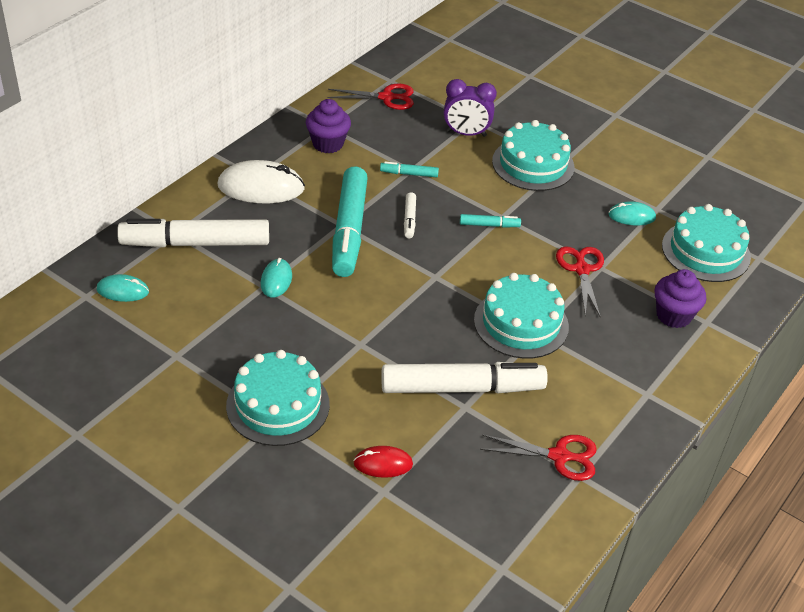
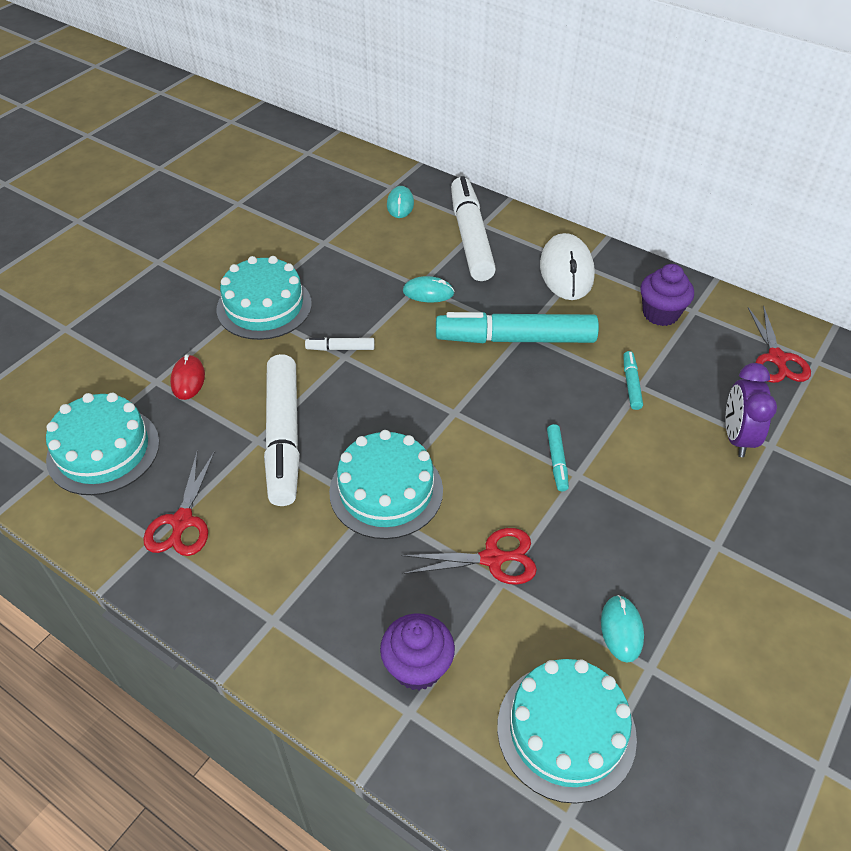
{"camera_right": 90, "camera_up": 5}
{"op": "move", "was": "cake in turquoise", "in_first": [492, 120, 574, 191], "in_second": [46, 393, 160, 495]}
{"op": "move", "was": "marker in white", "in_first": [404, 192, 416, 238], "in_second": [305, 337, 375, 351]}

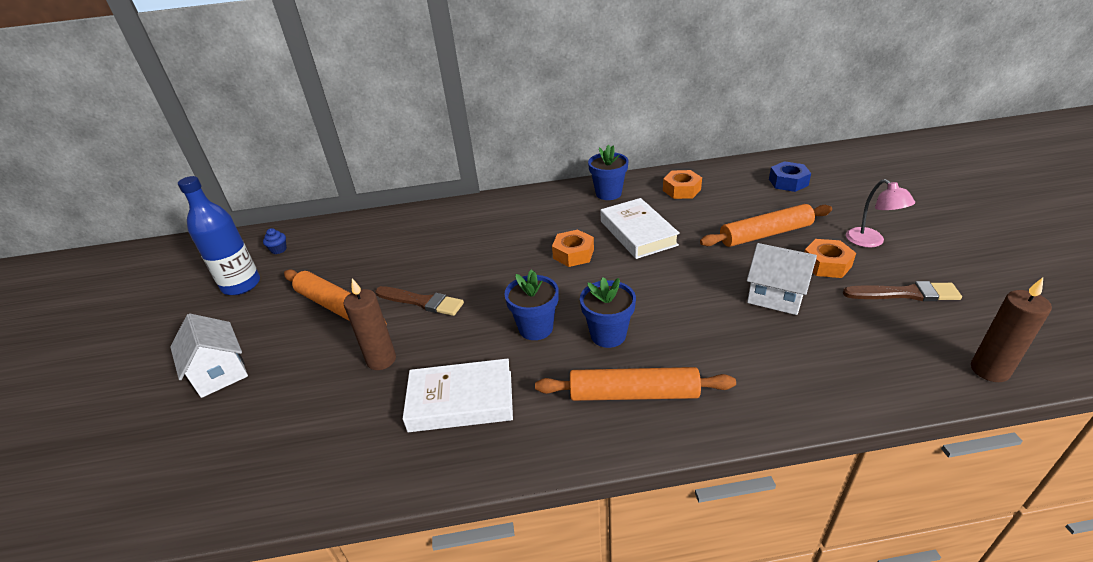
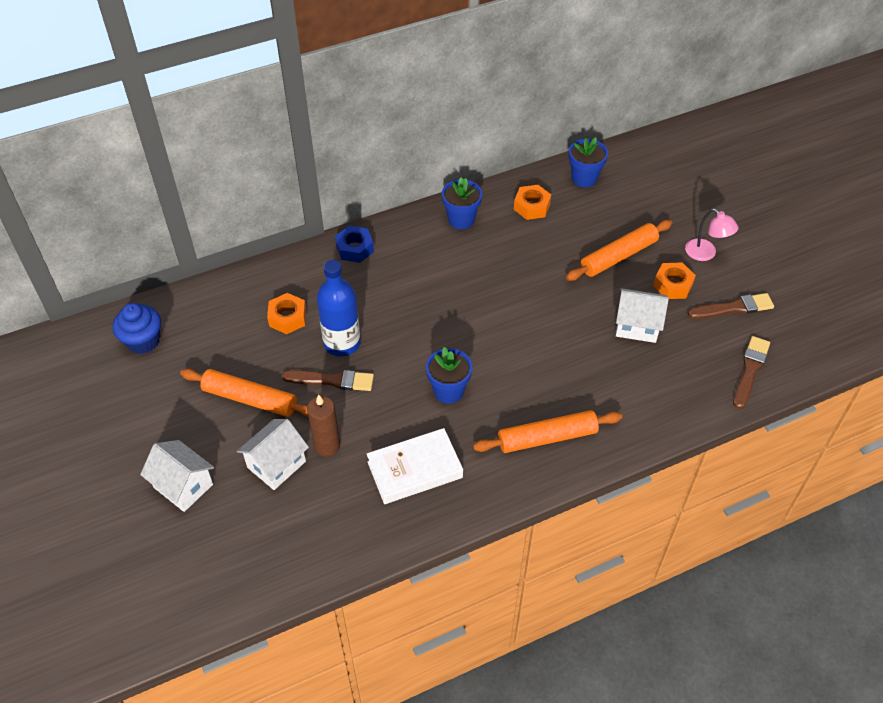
{"camera_right": -20, "camera_up": 15}
{"op": "resize", "was": "cupcake in blue", "in_first": [263, 228, 287, 254], "in_second": [113, 303, 161, 354], "ratio": 2.04}
{"op": "insert", "now": "house in white", "in_second": [237, 419, 309, 490]}
{"op": "move", "was": "nut in orange", "in_first": [552, 230, 594, 267], "in_second": [267, 293, 306, 334]}
{"op": "move", "was": "bottle in blue", "in_first": [178, 176, 260, 295], "in_second": [317, 260, 361, 357]}
{"op": "move", "was": "nut in blue", "in_first": [769, 161, 811, 192], "in_second": [335, 226, 374, 263]}
{"op": "move", "was": "flower pot in blue", "in_first": [580, 277, 636, 348], "in_second": [569, 137, 608, 187]}
{"op": "insert", "now": "brush in brown", "in_second": [733, 336, 770, 409]}
{"op": "delete", "was": "book in white", "in_first": [601, 198, 680, 259]}
{"op": "delete", "was": "candle in brown", "in_first": [971, 278, 1052, 382]}

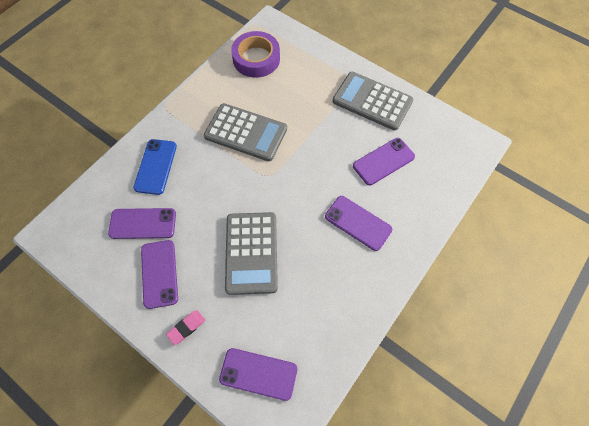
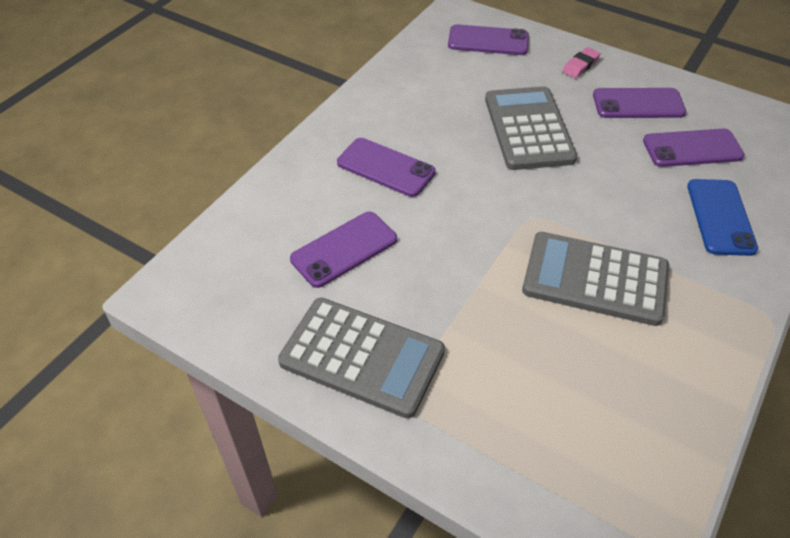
{"camera_right": 175, "camera_up": -15}
{"op": "rotate", "was": "phone in purple", "in_first": [141, 240, 178, 309], "in_second": [593, 88, 686, 118], "clockwise": -75}
{"op": "delete", "was": "tape in purple", "in_first": [231, 31, 280, 78]}

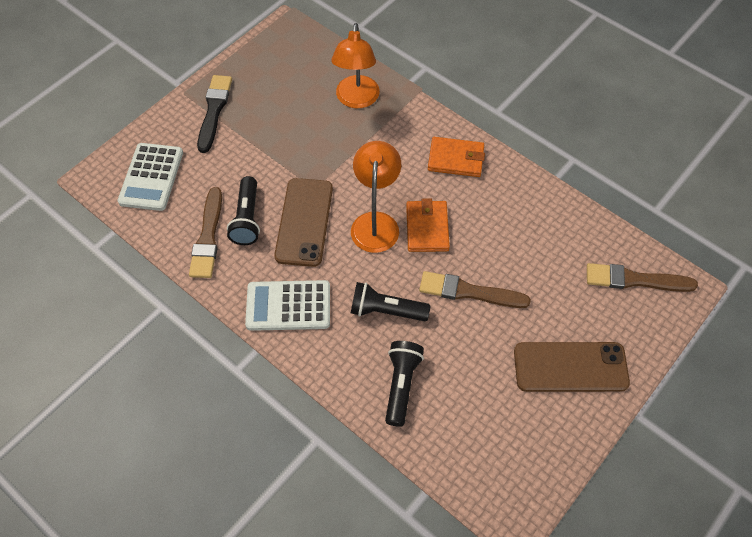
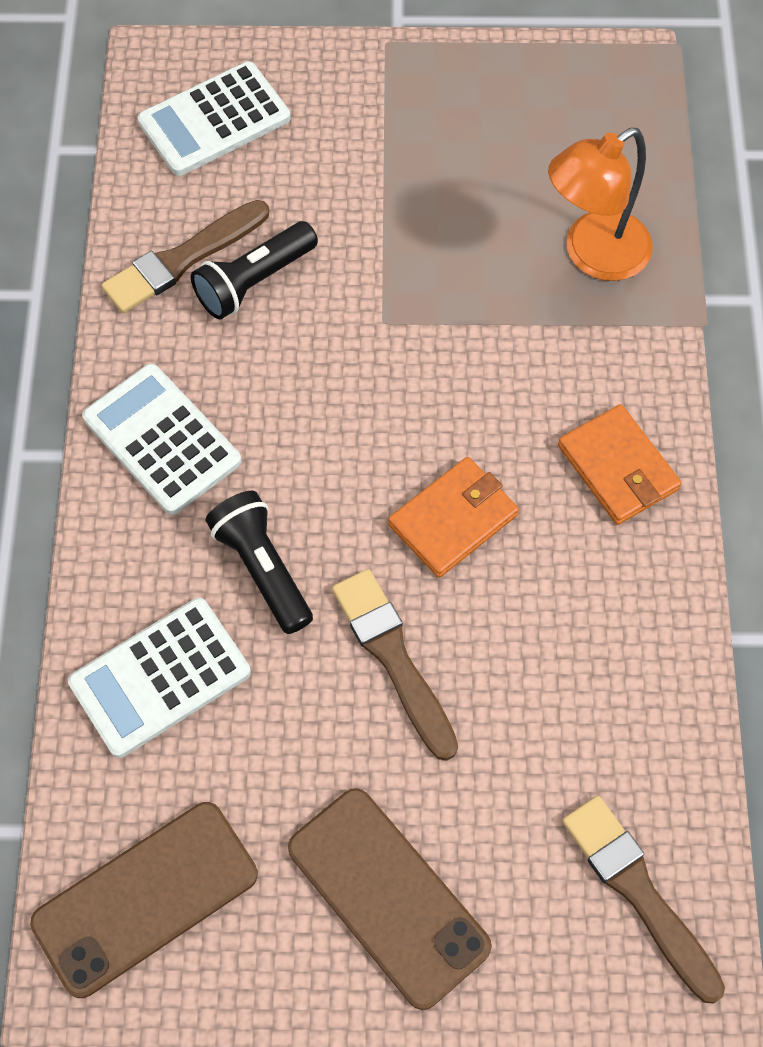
{"camera_right": 50, "camera_up": 5}
{"op": "move", "was": "phone in brown", "in_first": [274, 178, 333, 267], "in_second": [30, 802, 258, 998]}
{"op": "replace", "was": "flashlight in black", "now": "calculator in white", "in_first": [385, 341, 424, 427], "in_second": [68, 598, 251, 758]}
{"op": "delete", "was": "brush in black", "in_first": [197, 75, 232, 153]}
{"op": "delete", "was": "lamp in orange", "in_first": [351, 141, 401, 253]}

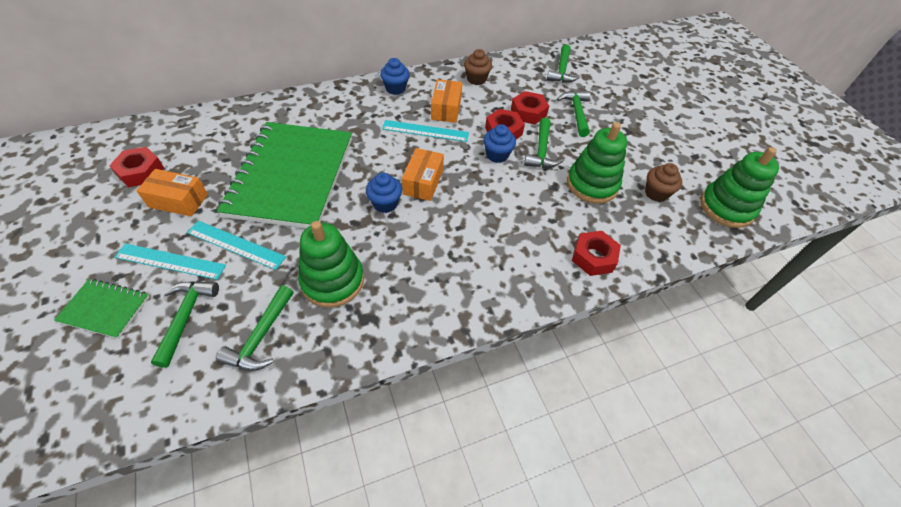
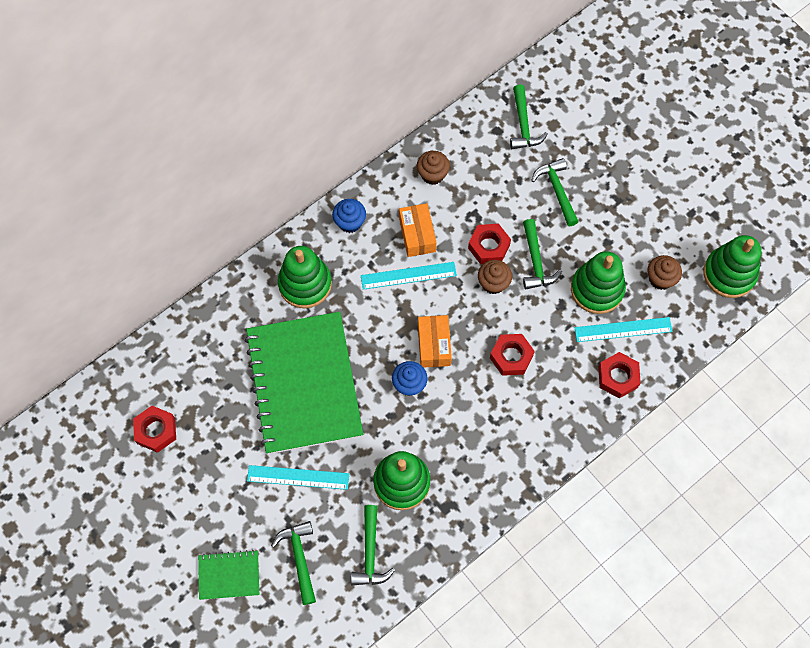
{"camera_right": -15, "camera_up": 15}
{"op": "insert", "now": "stacking toy in green", "in_second": [278, 246, 332, 308]}
{"op": "recolor", "was": "cupcake in blue", "now": "cupcake in brown", "in_first": [483, 124, 516, 163], "in_second": [478, 260, 512, 294]}
{"op": "move", "was": "nut in red", "in_first": [511, 91, 549, 125], "in_second": [490, 334, 535, 376]}
{"op": "move", "was": "ruler in turquoise", "in_first": [114, 243, 226, 280], "in_second": [574, 317, 673, 342]}
{"op": "delete", "was": "box in orange", "in_first": [136, 169, 208, 217]}

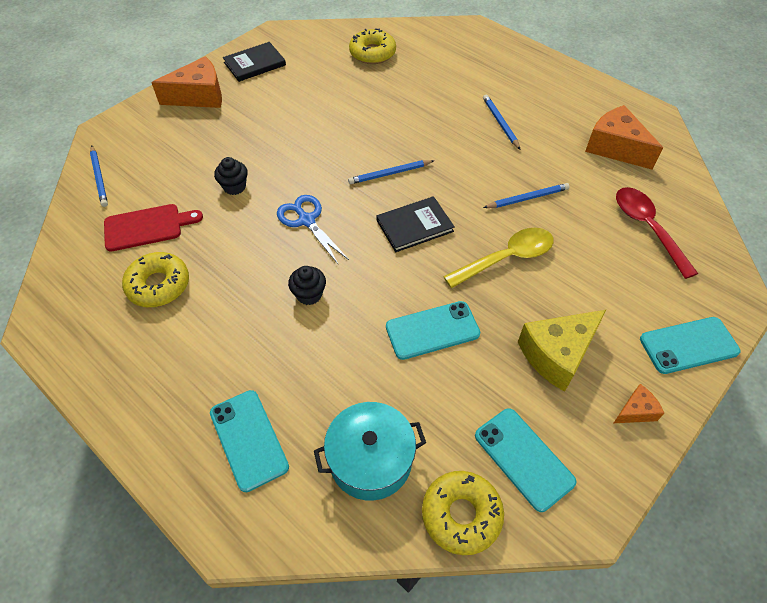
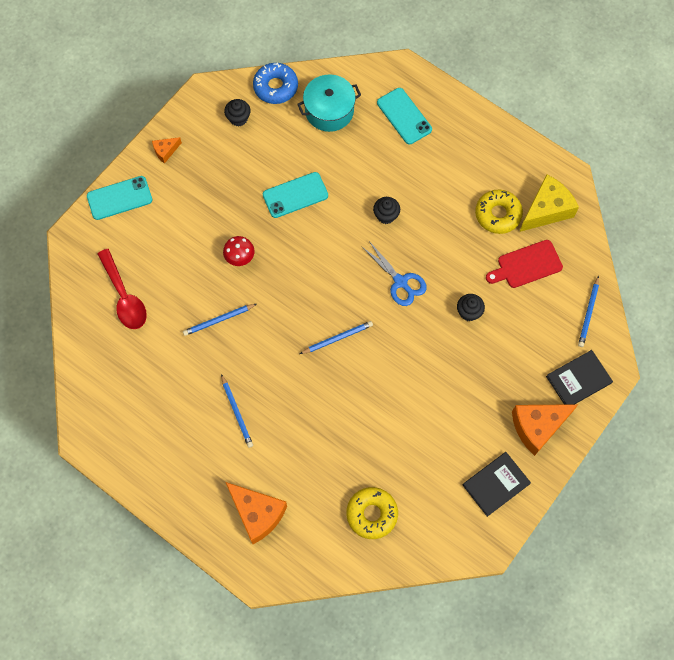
{"camera_right": 175, "camera_up": 15}
{"op": "replace", "was": "spoon in yellow", "now": "mushroom in red", "in_first": [443, 228, 554, 288], "in_second": [223, 236, 255, 266]}
{"op": "replace", "was": "phone in turquoise", "now": "cupcake in black", "in_first": [475, 408, 576, 512], "in_second": [224, 99, 251, 127]}
{"op": "move", "was": "cheese in orange", "in_first": [585, 105, 663, 170], "in_second": [225, 482, 287, 544]}
{"op": "recolor", "was": "donut in yellow", "now": "donut in blue", "in_first": [422, 471, 504, 555], "in_second": [253, 63, 298, 104]}
{"op": "move", "was": "cheese in yellow", "in_first": [518, 309, 607, 392], "in_second": [520, 174, 579, 232]}
{"op": "move", "was": "book in black", "in_first": [376, 196, 455, 252], "in_second": [546, 350, 613, 405]}
{"op": "rotate", "was": "pencil in blue", "in_first": [90, 146, 108, 207], "in_second": [578, 276, 599, 347], "clockwise": -135}

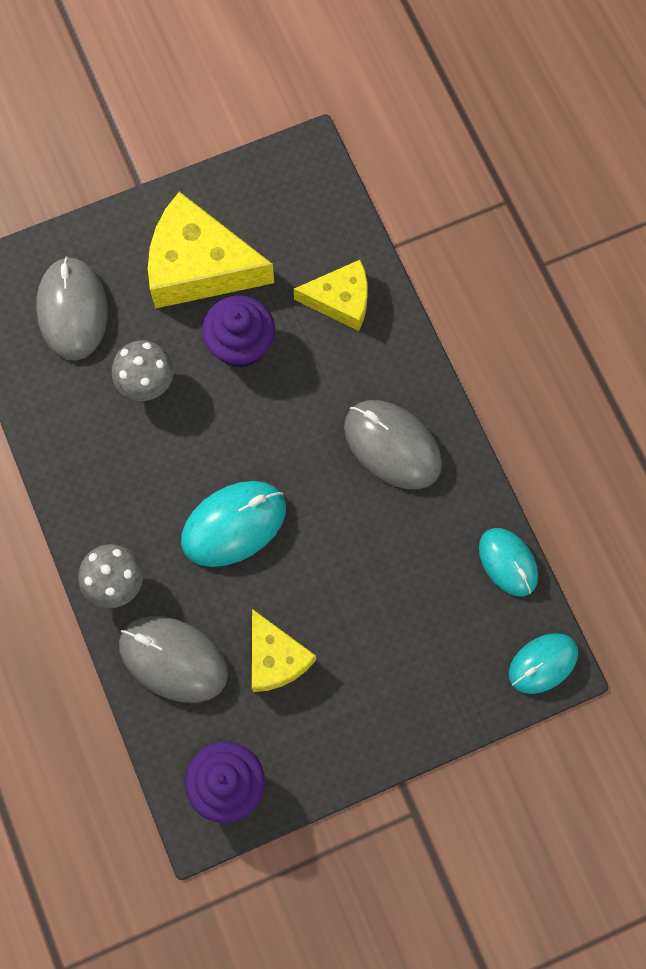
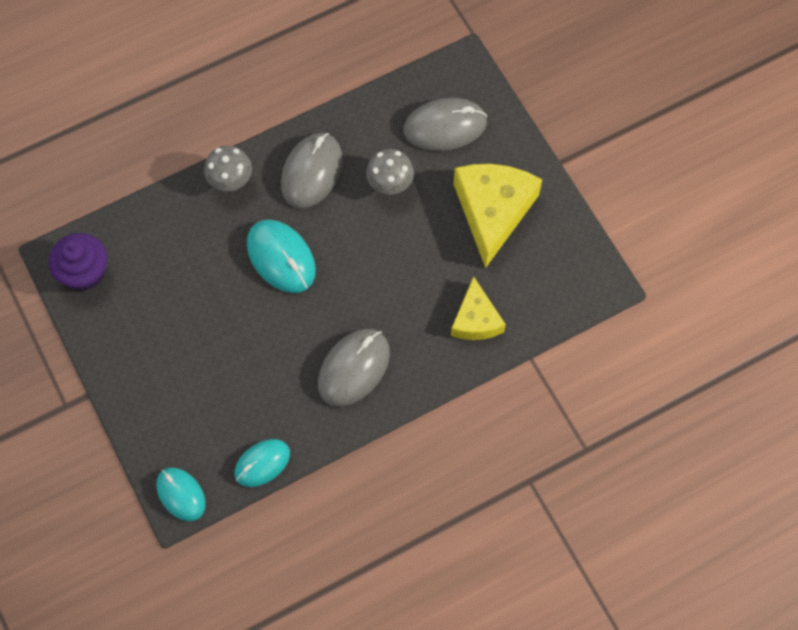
{"camera_right": 85, "camera_up": -5}
{"op": "move", "was": "mouse in grey", "in_first": [119, 616, 228, 703], "in_second": [281, 133, 343, 209]}
{"op": "delete", "was": "cupcake in purple", "in_first": [202, 296, 275, 368]}
{"op": "delete", "was": "cheese in yellow", "in_first": [252, 609, 316, 692]}

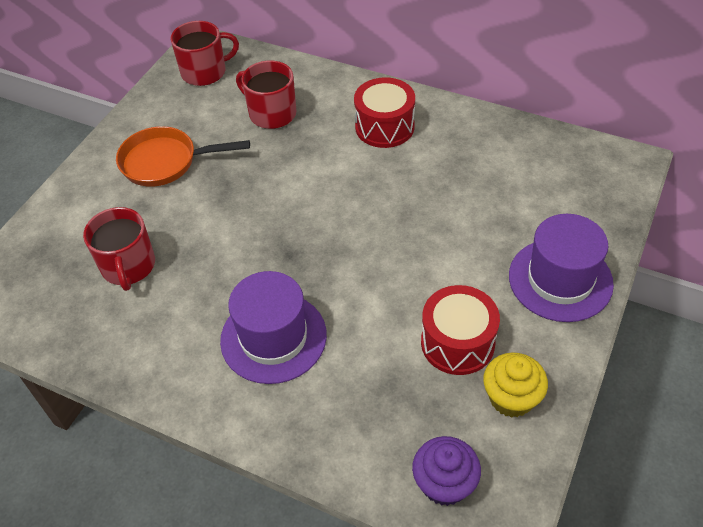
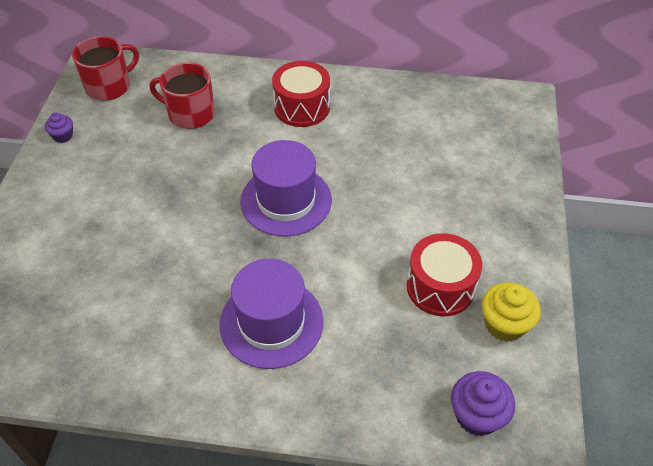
{"camera_right": -20, "camera_up": 0}
{"op": "insert", "now": "cupcake in purple", "in_second": [45, 112, 73, 143]}
{"op": "move", "was": "hat in purple", "in_first": [509, 214, 614, 322], "in_second": [240, 140, 332, 236]}
{"op": "delete", "was": "mug in red", "in_first": [83, 207, 155, 291]}
{"op": "delete", "was": "pan in orange", "in_first": [116, 126, 250, 187]}

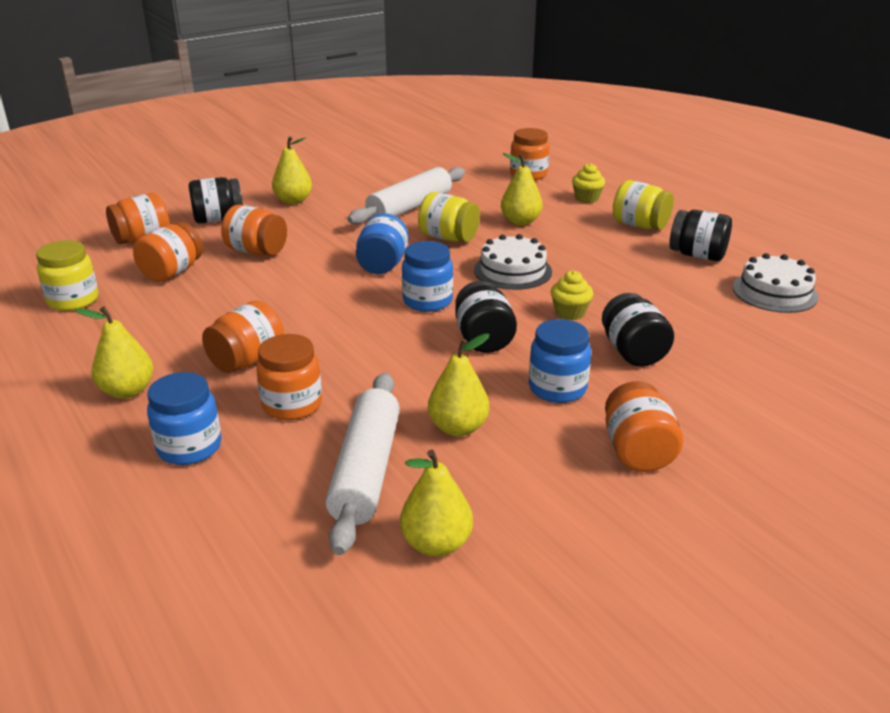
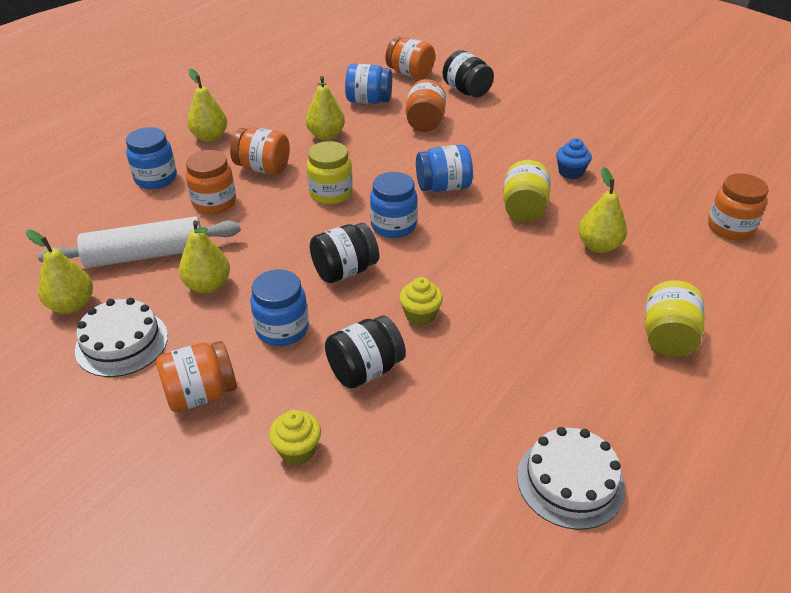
{"camera_right": 70, "camera_up": 10}
{"op": "move", "was": "cake in white", "in_first": [474, 234, 552, 290], "in_second": [75, 298, 168, 377]}
{"op": "move", "was": "cupcake in yellow", "in_first": [572, 163, 605, 203], "in_second": [269, 410, 321, 465]}
{"op": "move", "was": "pear in yellow", "in_first": [272, 136, 312, 204], "in_second": [306, 76, 345, 140]}
{"op": "move", "was": "jar in yellow", "in_first": [36, 240, 99, 311], "in_second": [307, 141, 353, 205]}
{"op": "recolor", "was": "jar in orange", "now": "jar in blue", "in_first": [133, 222, 203, 282], "in_second": [345, 64, 392, 104]}
{"op": "replace", "was": "rolling pin in white", "now": "cupcake in blue", "in_first": [347, 167, 465, 225], "in_second": [556, 138, 592, 179]}
{"op": "delete", "was": "jar in black", "in_first": [669, 210, 732, 261]}

